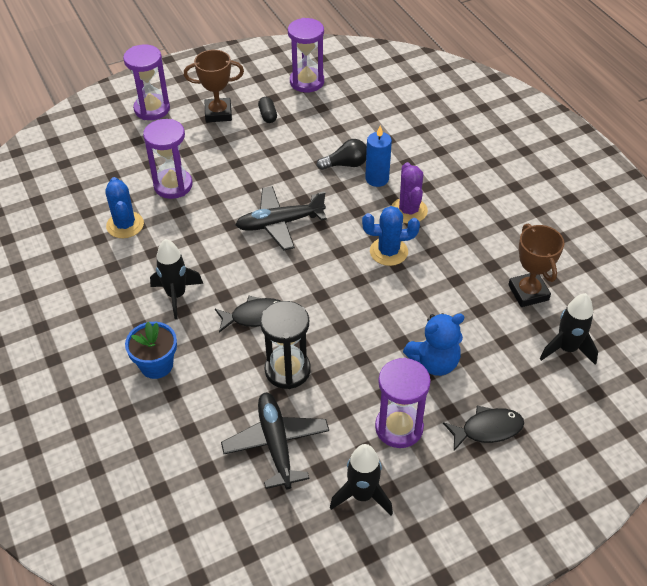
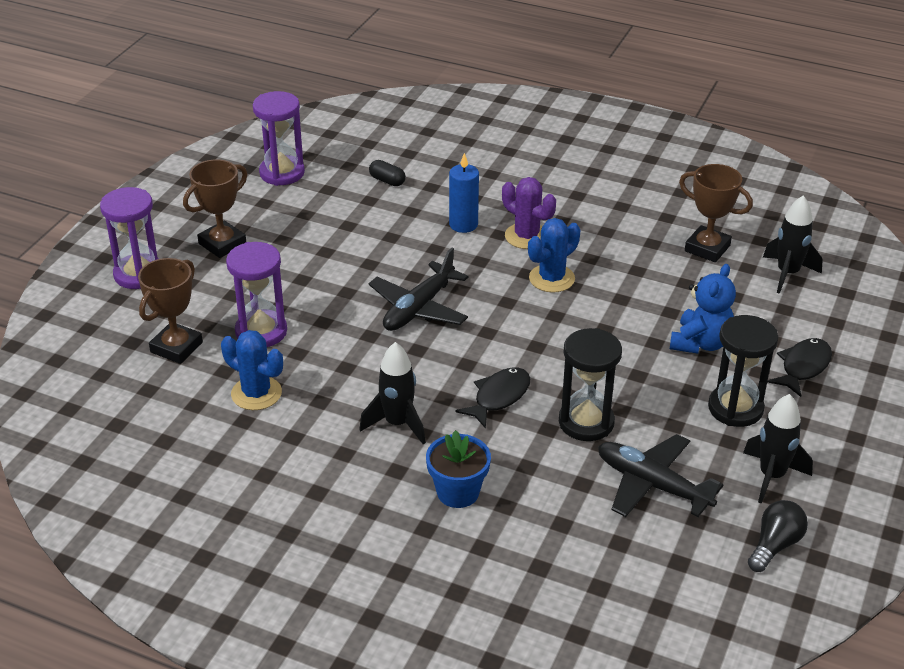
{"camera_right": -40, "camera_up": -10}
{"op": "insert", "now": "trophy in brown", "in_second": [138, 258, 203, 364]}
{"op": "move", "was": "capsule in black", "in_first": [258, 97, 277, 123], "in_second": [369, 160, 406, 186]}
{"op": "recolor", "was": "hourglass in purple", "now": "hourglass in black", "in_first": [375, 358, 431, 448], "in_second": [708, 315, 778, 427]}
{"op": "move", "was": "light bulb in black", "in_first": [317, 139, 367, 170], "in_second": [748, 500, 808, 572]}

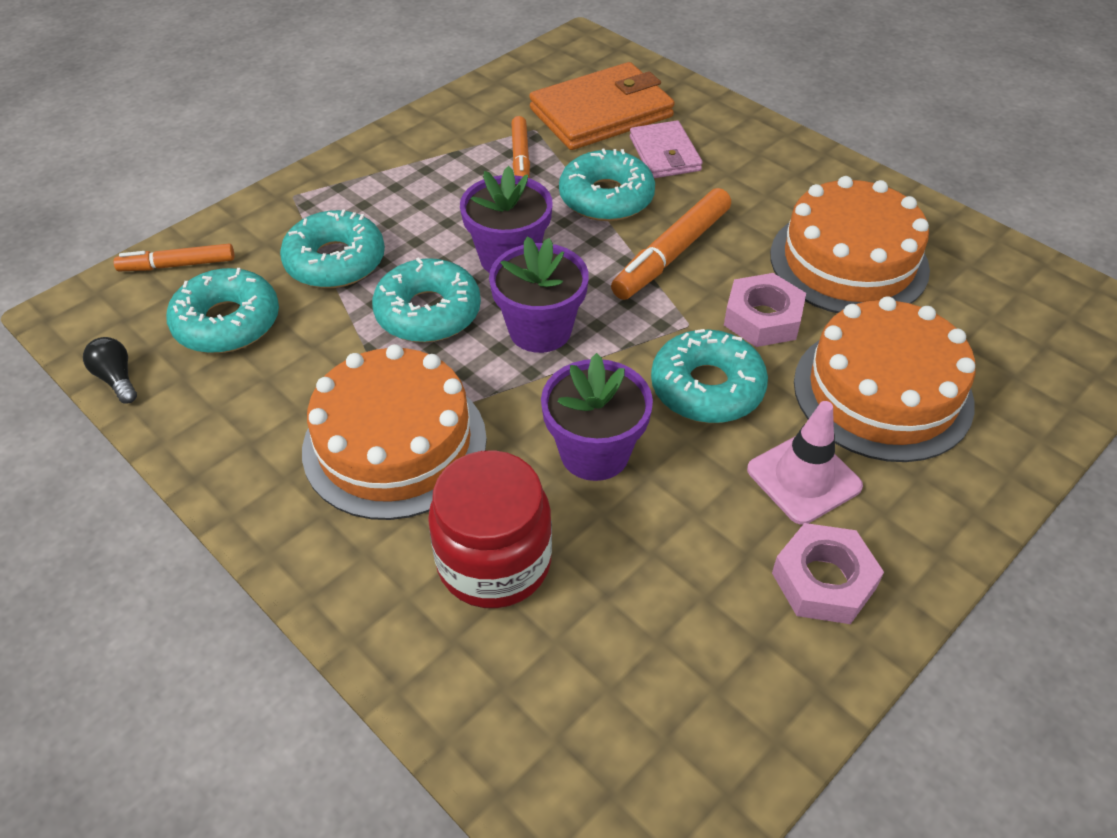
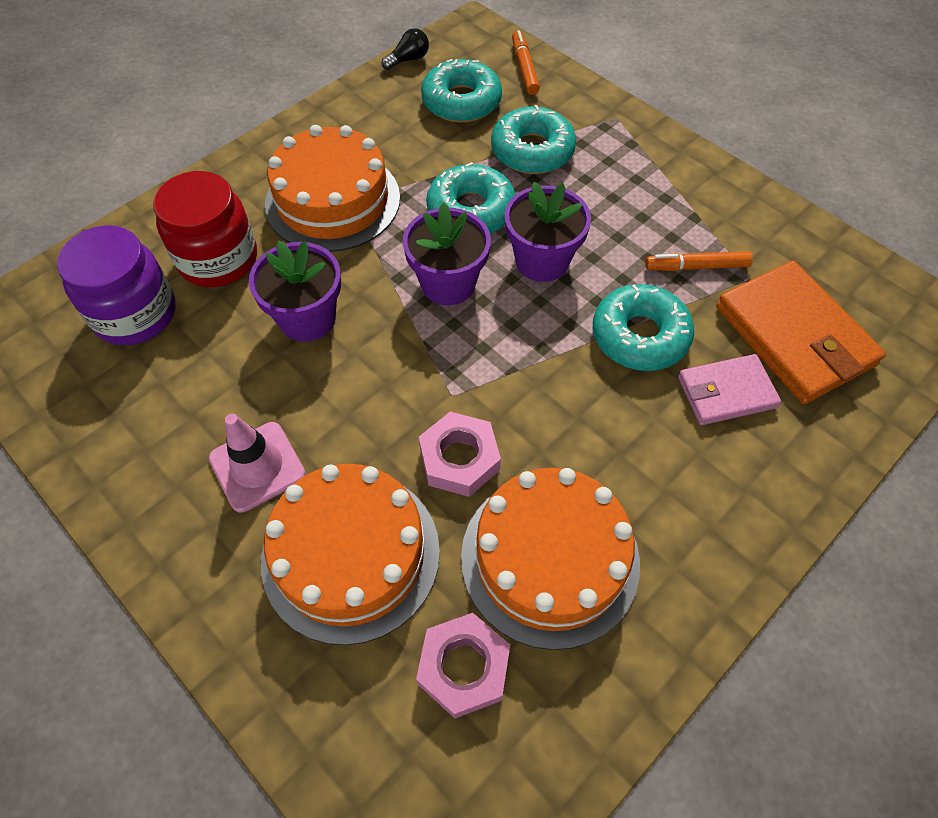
{"camera_right": 90, "camera_up": 10}
{"op": "insert", "now": "jar in purple", "in_second": [57, 225, 176, 345]}
{"op": "move", "was": "nut in pink", "in_first": [772, 523, 884, 624], "in_second": [416, 613, 510, 718]}
{"op": "delete", "was": "marker in orange", "in_first": [611, 188, 731, 300]}
{"op": "delete", "was": "donut in turquoise", "in_first": [651, 329, 768, 423]}

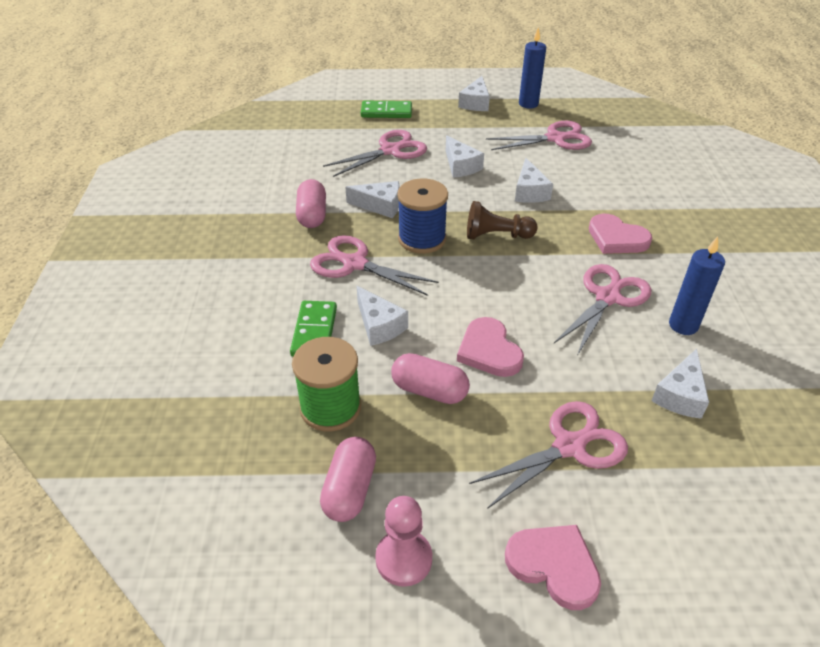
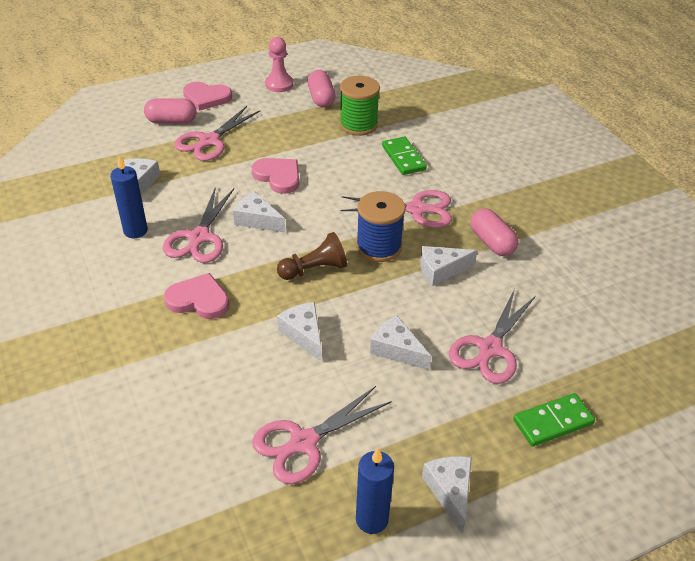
{"camera_right": 155, "camera_up": 0}
{"op": "move", "was": "capsule in pink", "in_first": [391, 353, 470, 404], "in_second": [144, 98, 196, 123]}
{"op": "move", "was": "cheese in white", "in_first": [357, 286, 408, 346], "in_second": [233, 192, 285, 233]}

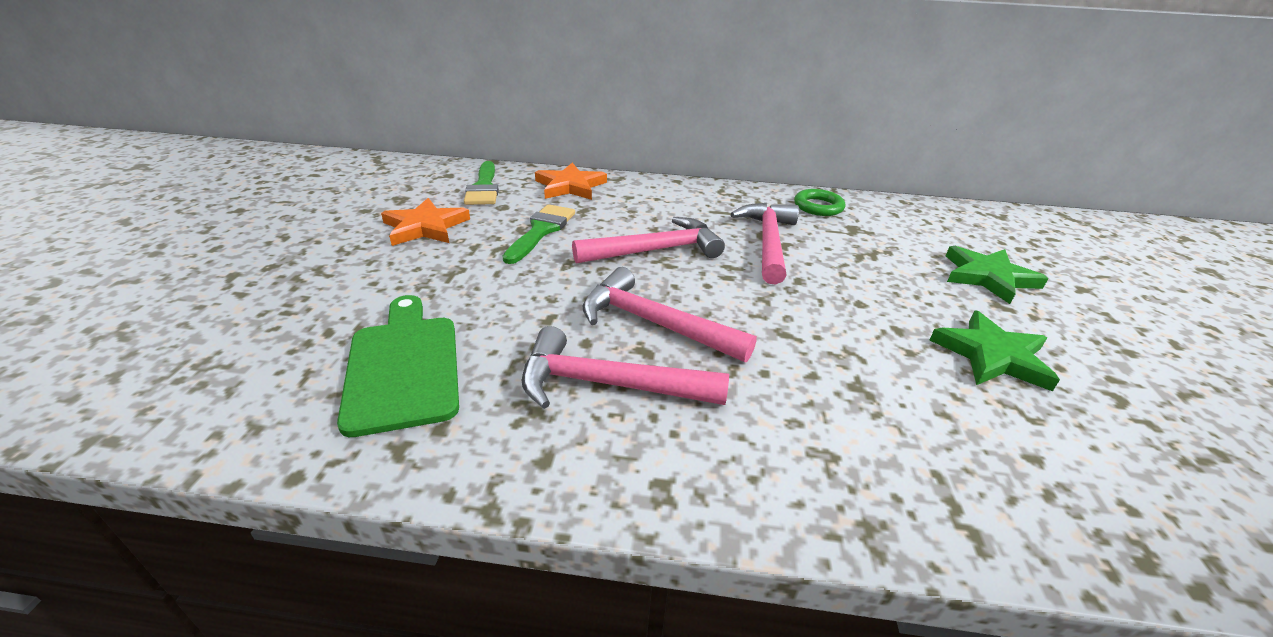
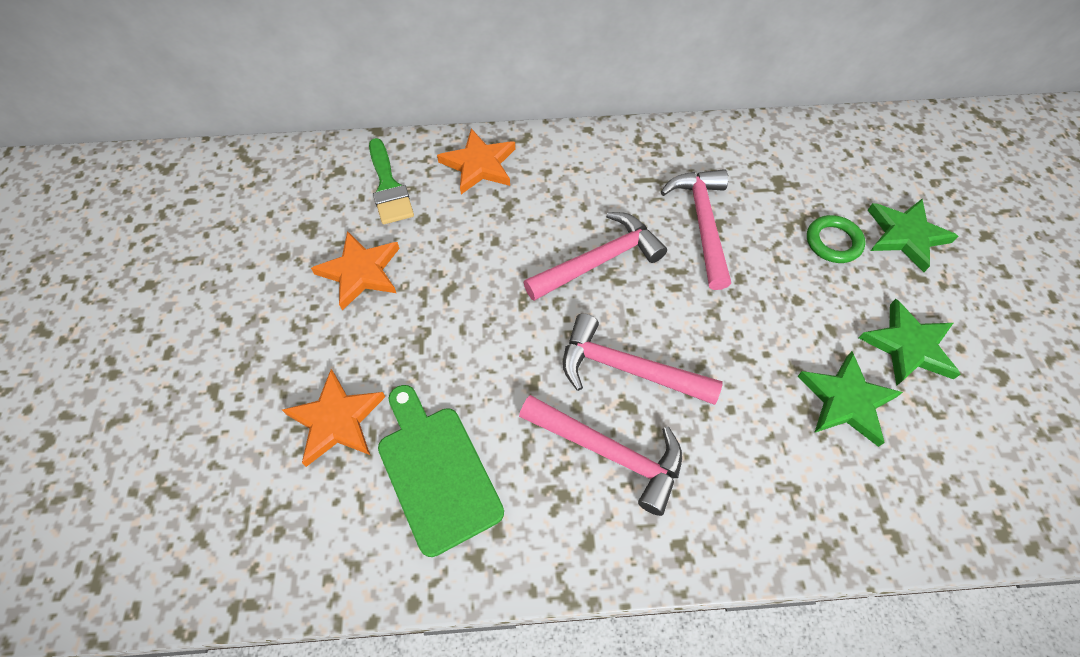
{"camera_right": -10, "camera_up": 25}
{"op": "insert", "now": "star in orange", "in_second": [282, 369, 385, 467]}
{"op": "rotate", "was": "hammer in pink", "in_first": [522, 326, 729, 409], "in_second": [519, 395, 682, 516], "clockwise": -150}
{"op": "insert", "now": "star in green", "in_second": [797, 351, 903, 447]}
{"op": "move", "was": "ring in green", "in_first": [794, 189, 845, 216], "in_second": [807, 215, 866, 263]}
{"op": "delete", "was": "brush in green", "in_first": [502, 204, 575, 264]}

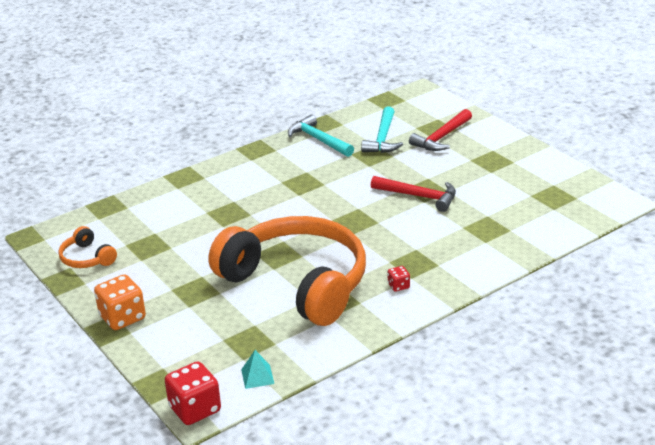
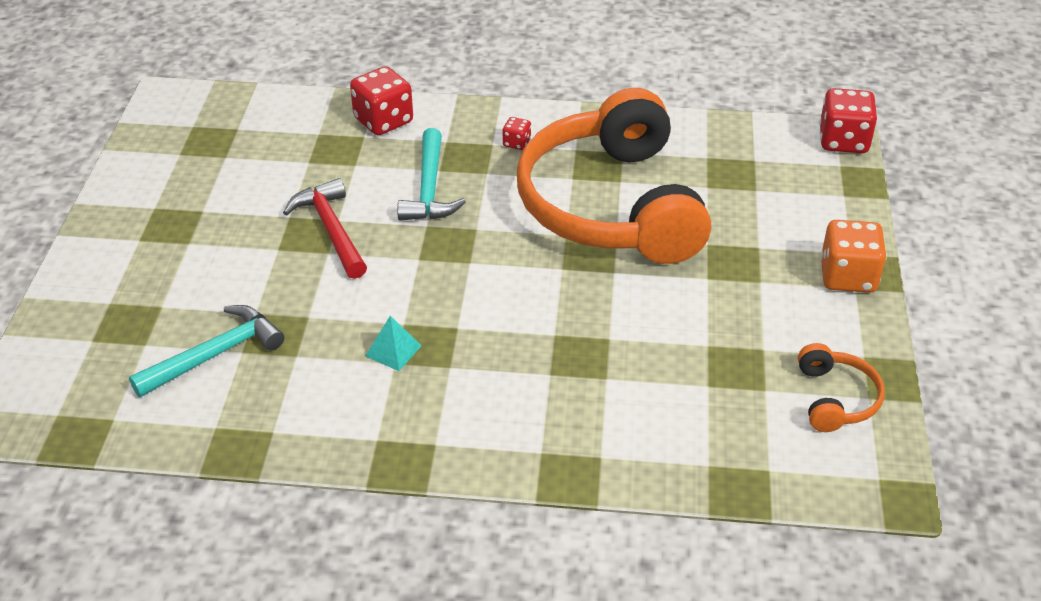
{"camera_right": -140, "camera_up": 10}
{"op": "insert", "now": "dice in red", "in_second": [350, 66, 413, 135]}
{"op": "move", "was": "pyramid in turquoise", "in_first": [241, 350, 274, 389], "in_second": [365, 316, 422, 371]}
{"op": "move", "was": "hammer in turquoise", "in_first": [288, 114, 354, 157], "in_second": [397, 128, 466, 221]}
{"op": "delete", "was": "hammer in red", "in_first": [409, 109, 472, 151]}

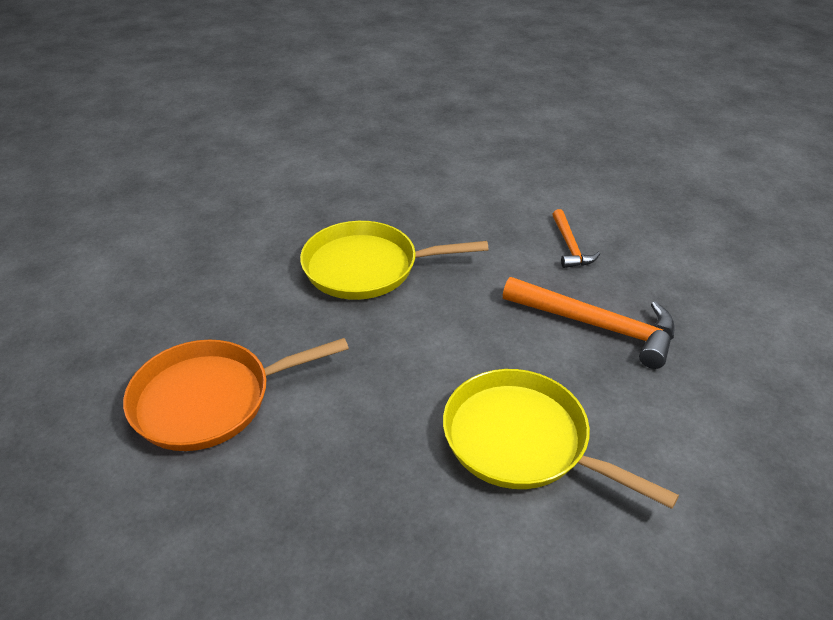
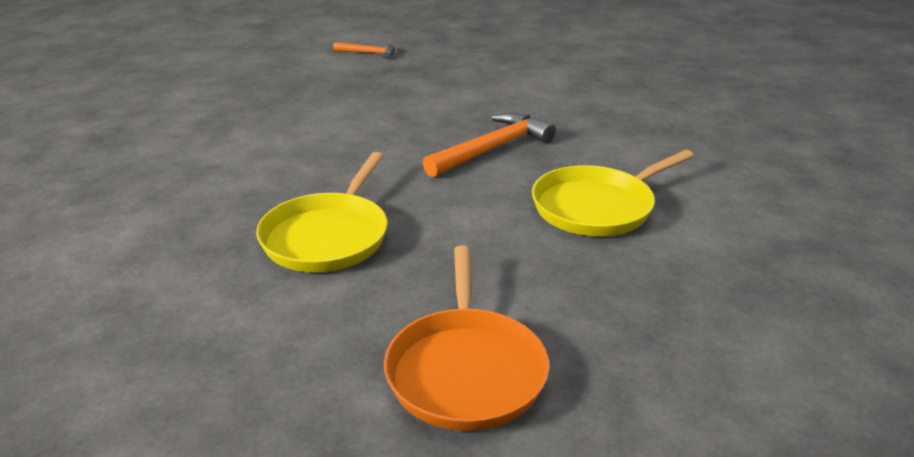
{"camera_right": -70, "camera_up": -10}
{"op": "move", "was": "hammer in orange", "in_first": [552, 209, 600, 268], "in_second": [333, 42, 395, 59]}

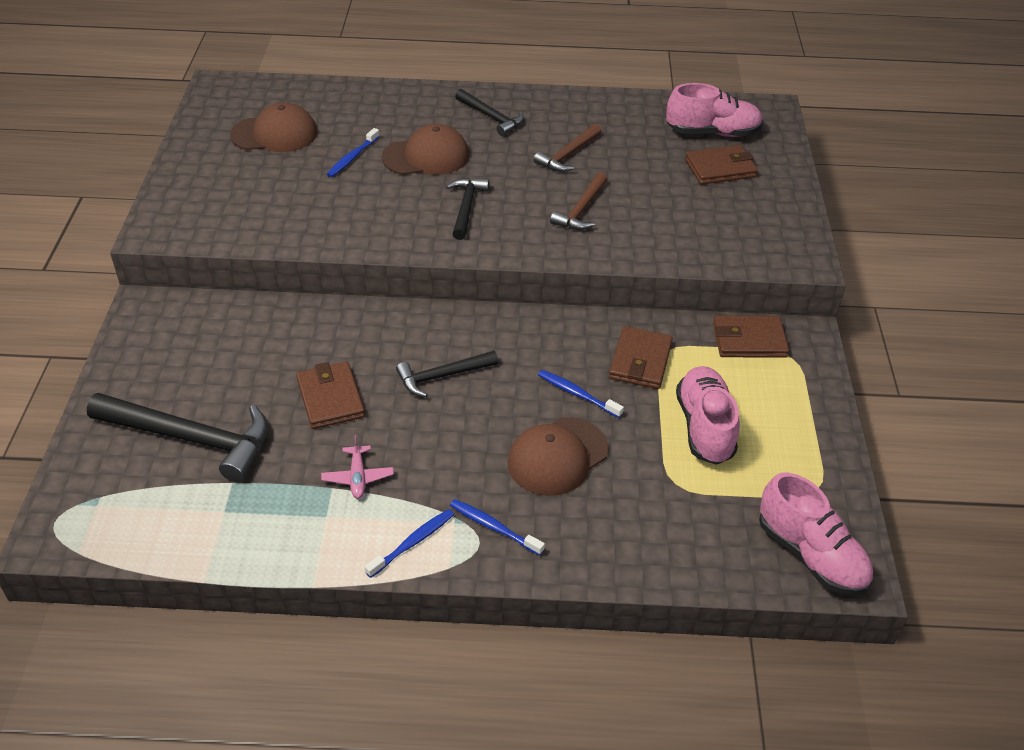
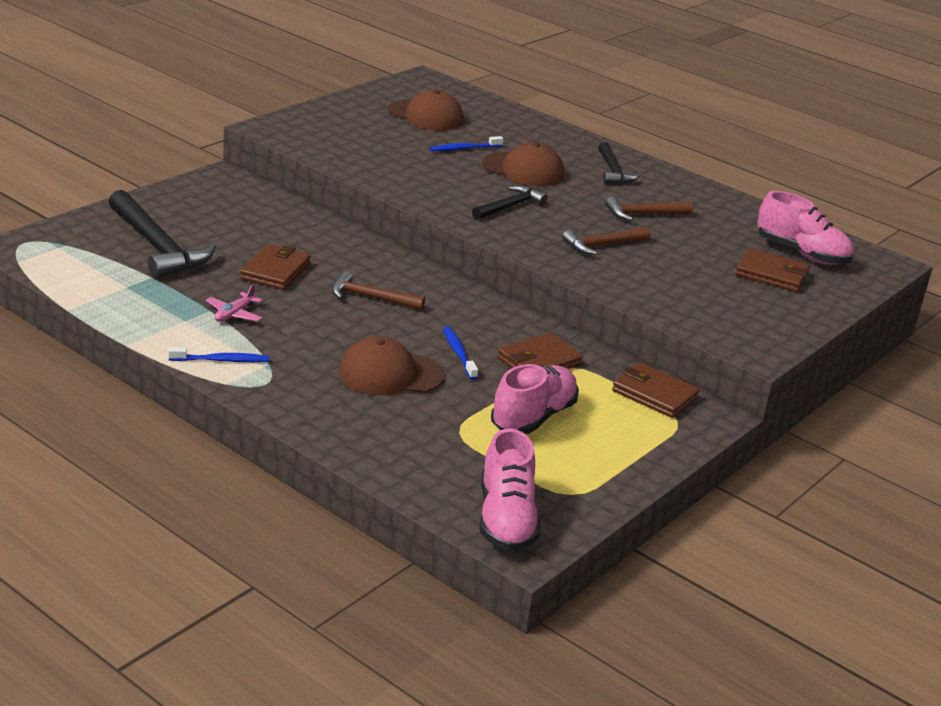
{"camera_right": 35, "camera_up": -15}
{"op": "recolor", "was": "hammer in black", "now": "hammer in brown", "in_first": [396, 351, 498, 397], "in_second": [332, 271, 425, 310]}
{"op": "delete", "was": "toothbrush in blue", "in_first": [450, 499, 545, 555]}

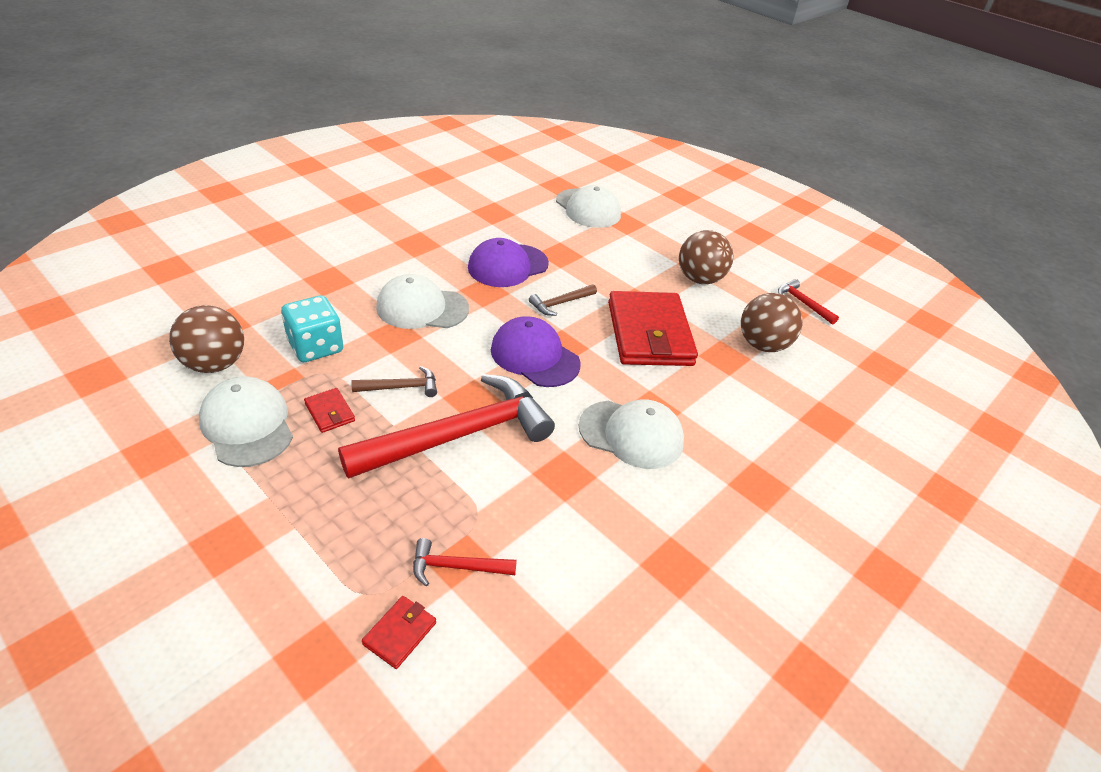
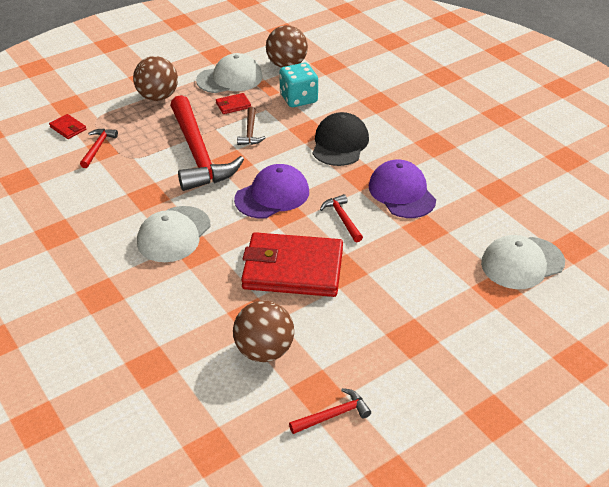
{"camera_right": 105, "camera_up": 0}
{"op": "move", "was": "ball in brown", "in_first": [679, 230, 733, 284], "in_second": [133, 56, 178, 101]}
{"op": "recolor", "was": "cap in white", "now": "cap in black", "in_first": [376, 274, 469, 329], "in_second": [312, 112, 369, 166]}
{"op": "recolor", "was": "hammer in brown", "now": "hammer in red", "in_first": [529, 284, 597, 316], "in_second": [320, 194, 363, 242]}

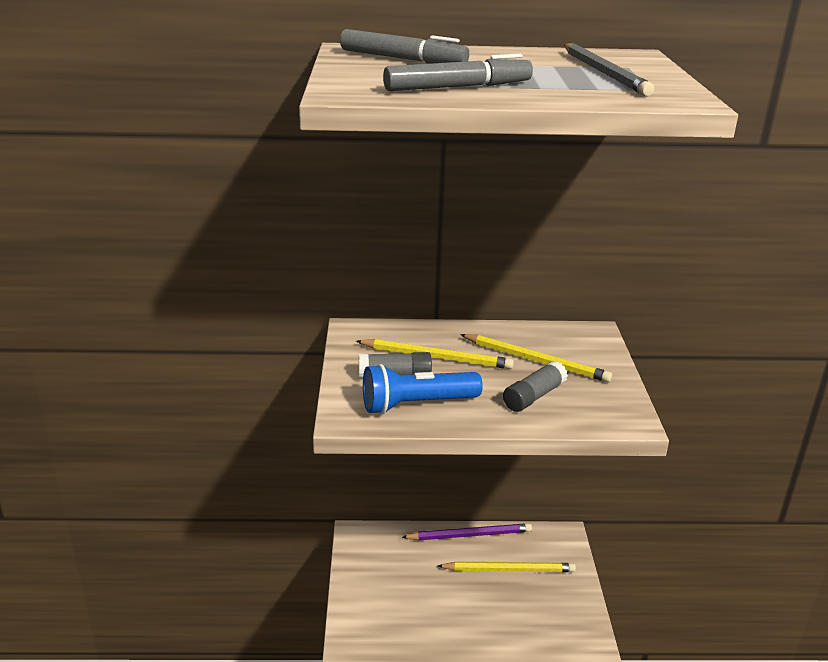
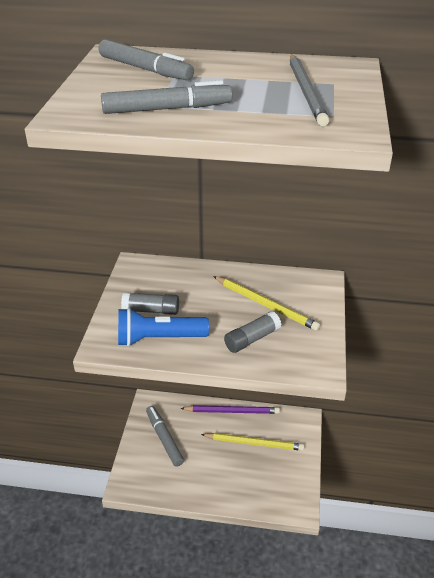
{"camera_right": 10, "camera_up": 10}
{"op": "insert", "now": "marker in grey", "in_second": [146, 406, 184, 467]}
{"op": "delete", "was": "pencil in yellow", "in_first": [356, 339, 514, 369]}

